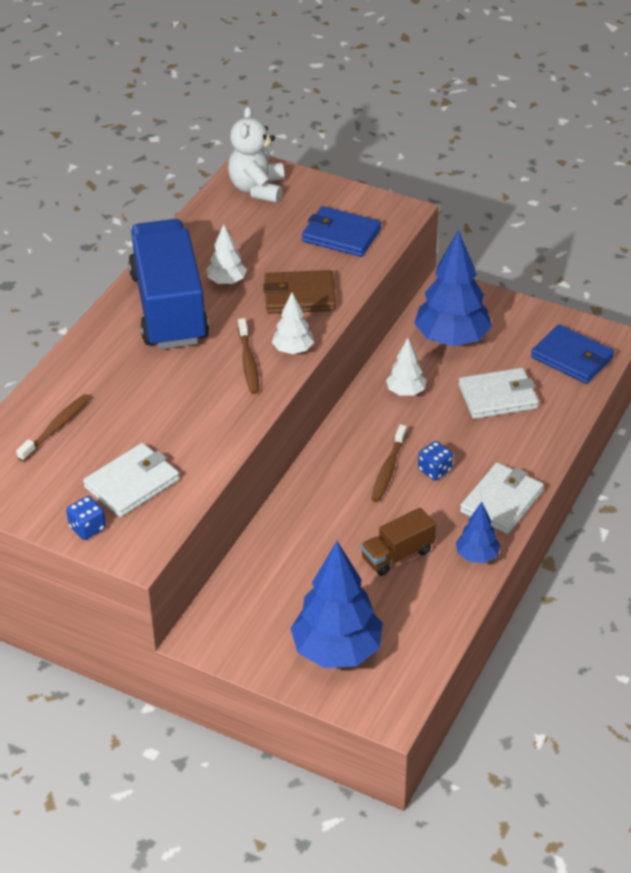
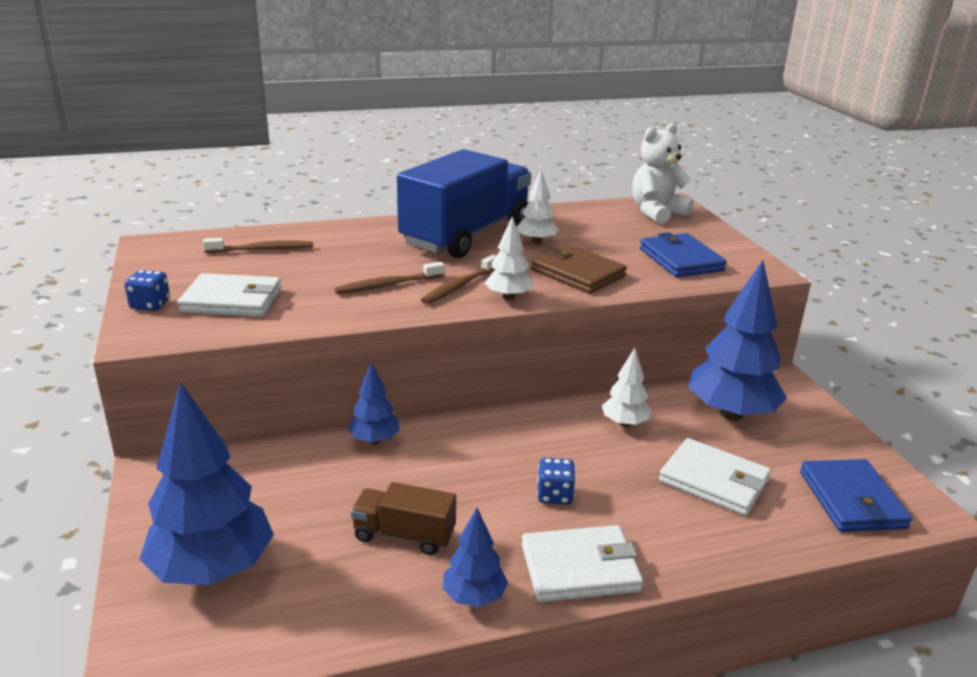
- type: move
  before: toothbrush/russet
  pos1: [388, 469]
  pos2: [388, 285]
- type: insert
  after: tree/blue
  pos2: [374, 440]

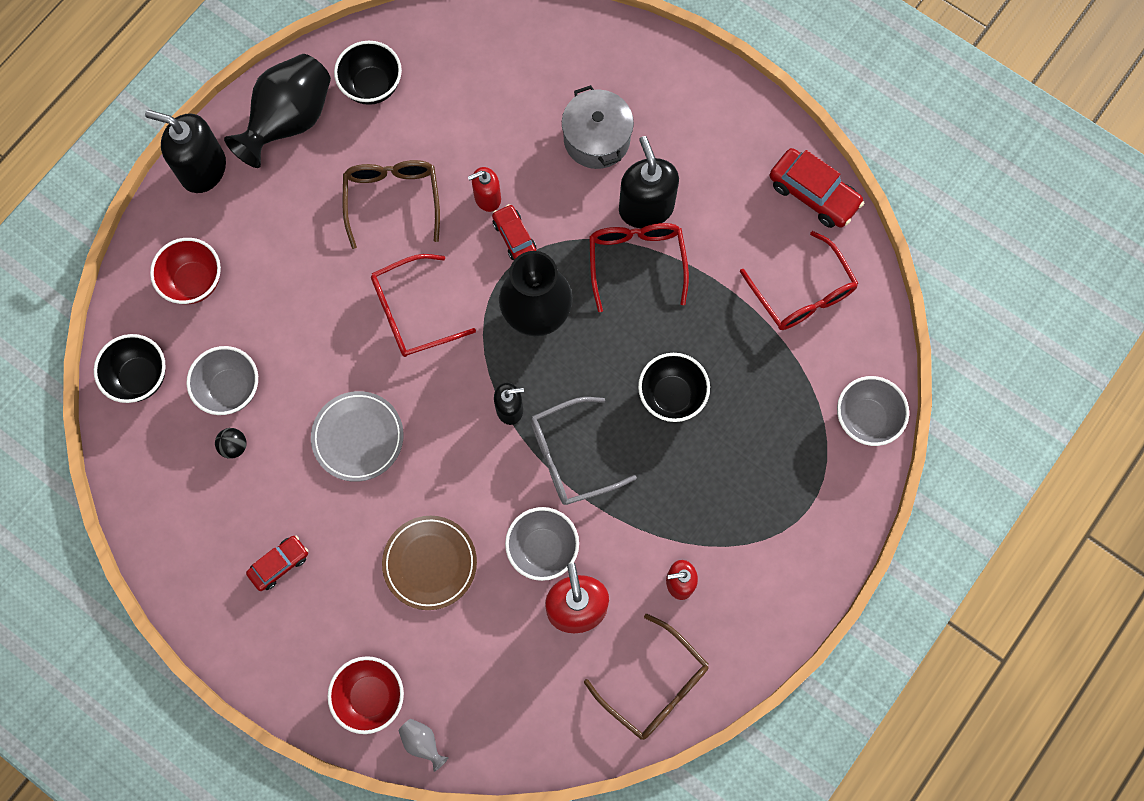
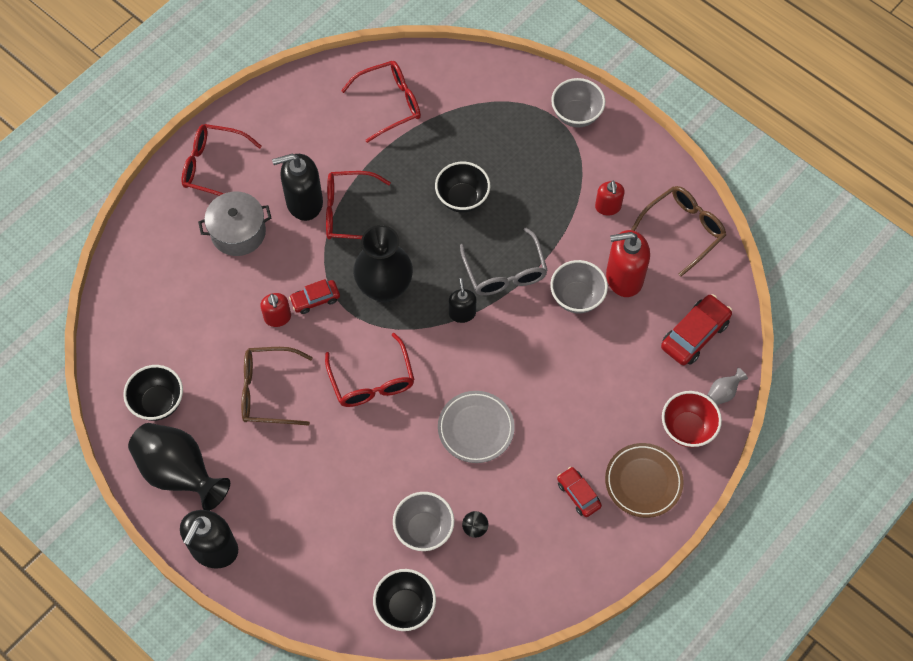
- type: move
  before: automobile/red
  pos1: [813, 193]
  pos2: [694, 334]
- type: delete
  before: bowl/red
  pos1: [194, 282]
- type: move
  before: bowl/gray
  pos1: [865, 419]
  pos2: [576, 115]
- type: move
  before: dinner plate/russet
  pos1: [430, 563]
  pos2: [643, 482]
- type: insert
  after: spectacles/red
  pos2: [214, 167]

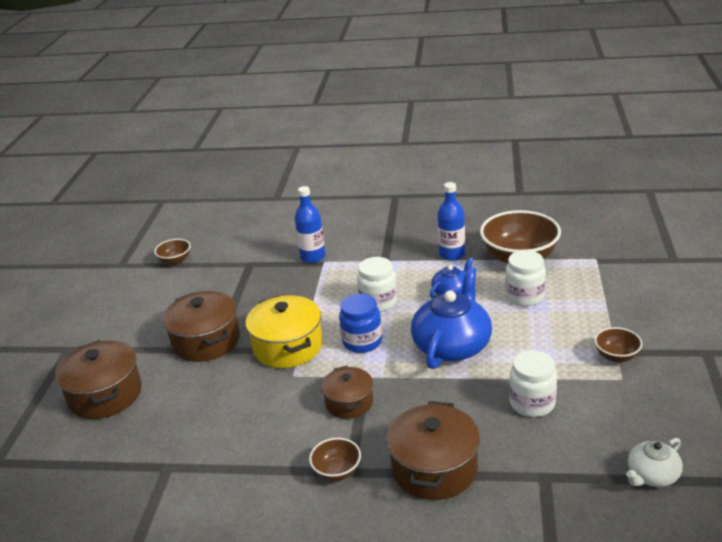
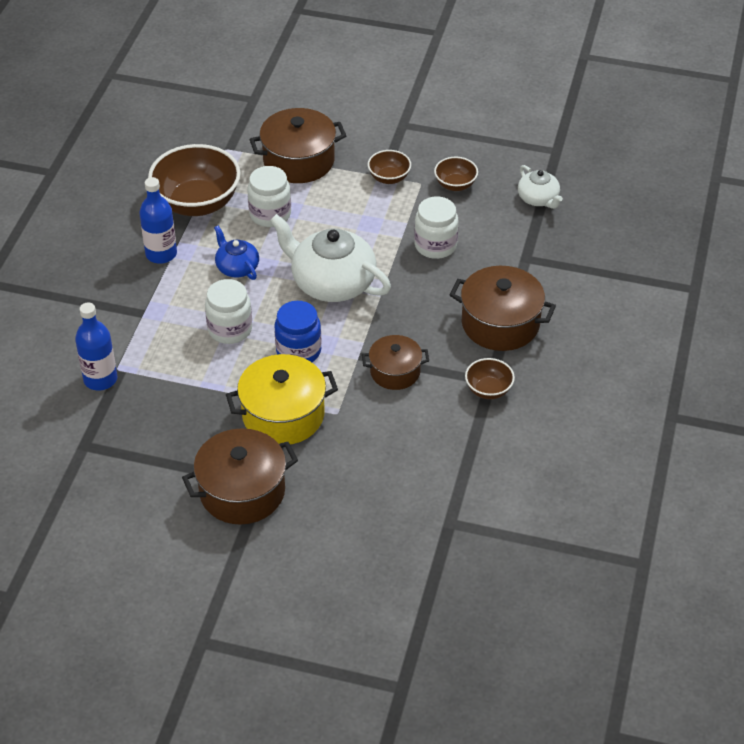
- type: move
  before: bowl/russet
  pos1: [175, 261]
  pos2: [455, 185]
- type: recolor
  before: teapot/blue
  after: teapot/white
  pos1: [452, 345]
  pos2: [331, 282]
- type: move
  before: stockpot/russet
  pos1: [105, 394]
  pos2: [299, 161]

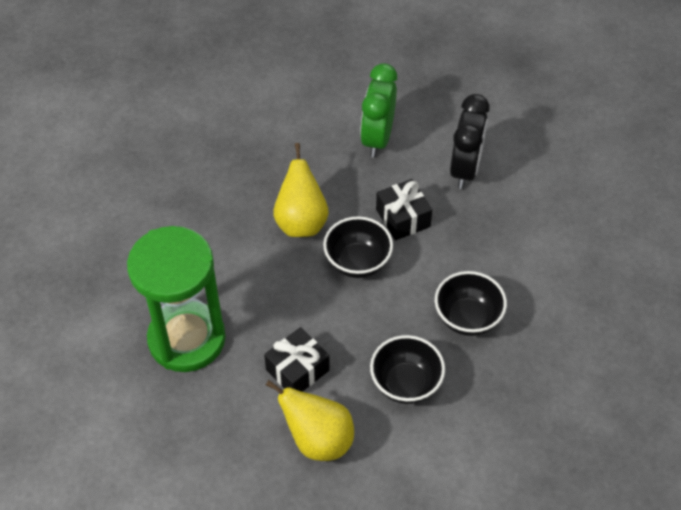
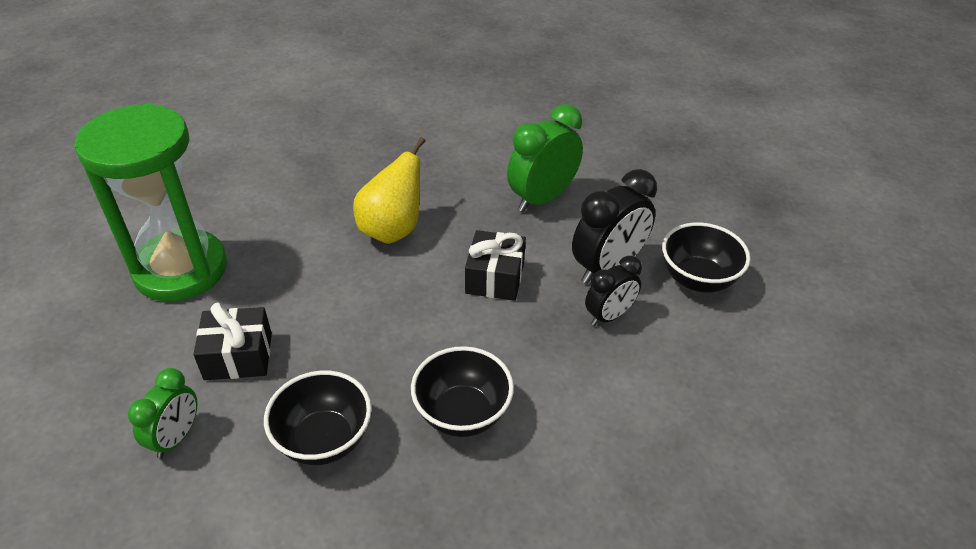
- type: move
  before: bowl/ebony
  pos1: [357, 262]
  pos2: [697, 279]
- type: replace
  before: pear/bright yellow
  after: alarm clock/emerald
  pos1: [318, 440]
  pos2: [176, 437]
- type: insert
  after: alarm clock/ebony
  pos2: [609, 316]

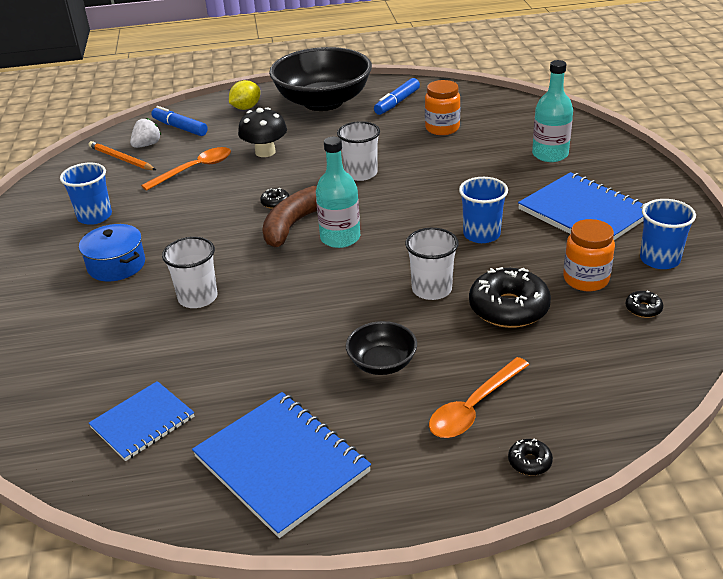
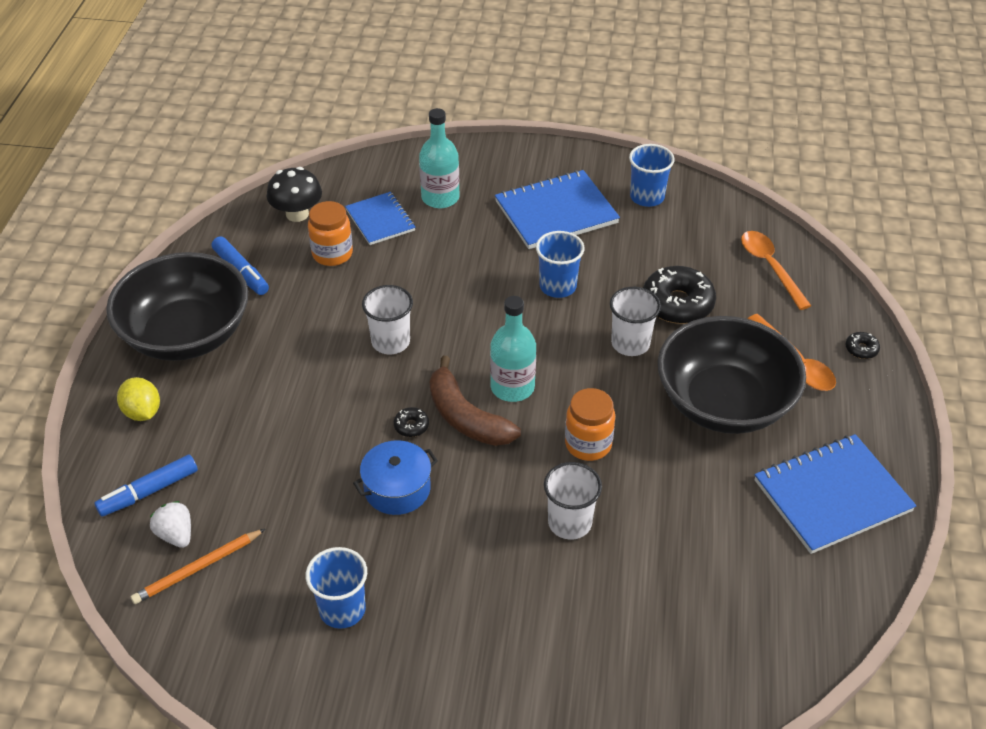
- type: move
  before: toadstool/ebony
  pos1: [265, 152]
  pos2: [297, 214]
- type: move
  before: tablespoon/bright orange
  pos1: [195, 169]
  pos2: [770, 267]
- type: move
  before: jam jar/bright orange
  pos1: [586, 279]
  pos2: [588, 444]
- type: move
  before: stockpot/blue
  pos1: [116, 265]
  pos2: [397, 489]
- type: delete
  before: donut/ebony
  pos1: [643, 309]
- type: resize
  before: bowl/ebony
  pos1: [382, 363]
  pos2: [724, 403]
  scale: 2.21
- type: move
  before: notebook/blue
  pos1: [143, 422]
  pos2: [380, 220]

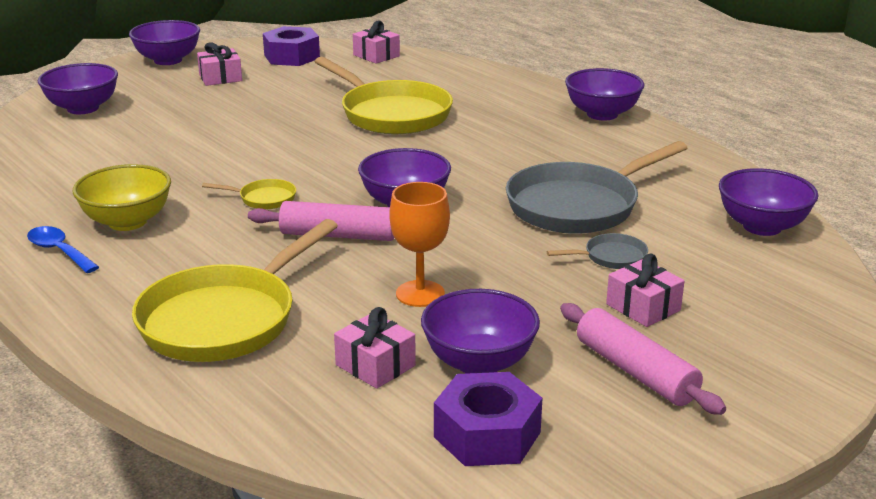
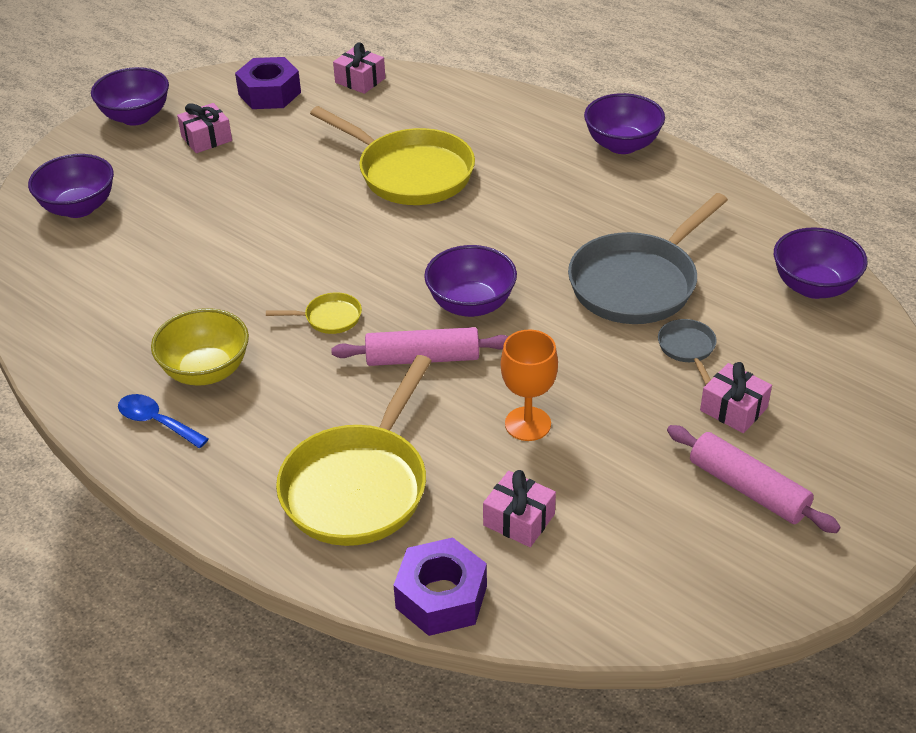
- type: rotate
  before: pan/gray
  pos1: [611, 257]
  pos2: [687, 348]
  turn: -75
- type: delete
  before: bowl/purple
  pos1: [479, 362]
- type: move
  before: hexagon nut/purple
  pos1: [487, 434]
  pos2: [441, 597]

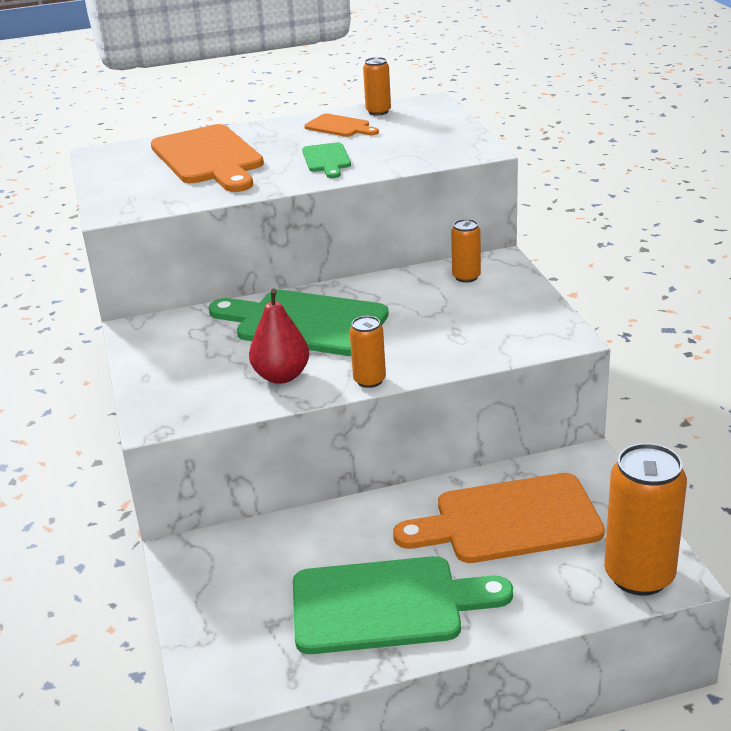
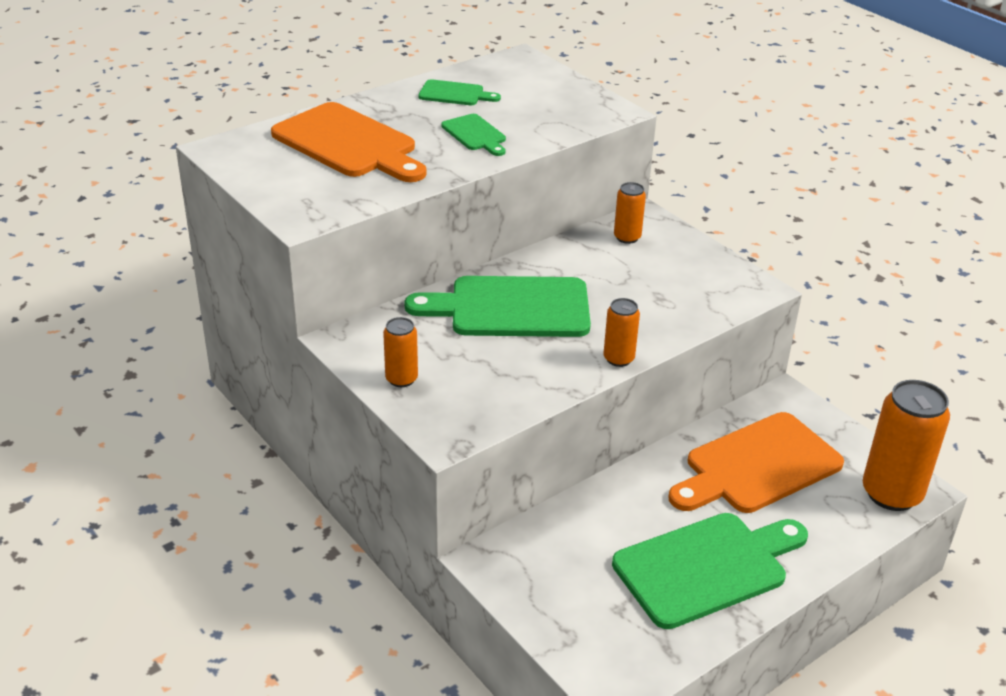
- type: move
  before: can/bright orange
  pos1: [378, 112]
  pos2: [401, 379]
- type: recolor
  before: chopping board/bright orange
  after: chopping board/emerald
  pos1: [340, 127]
  pos2: [454, 94]
- type: delete
  before: pear/red
  pos1: [281, 376]

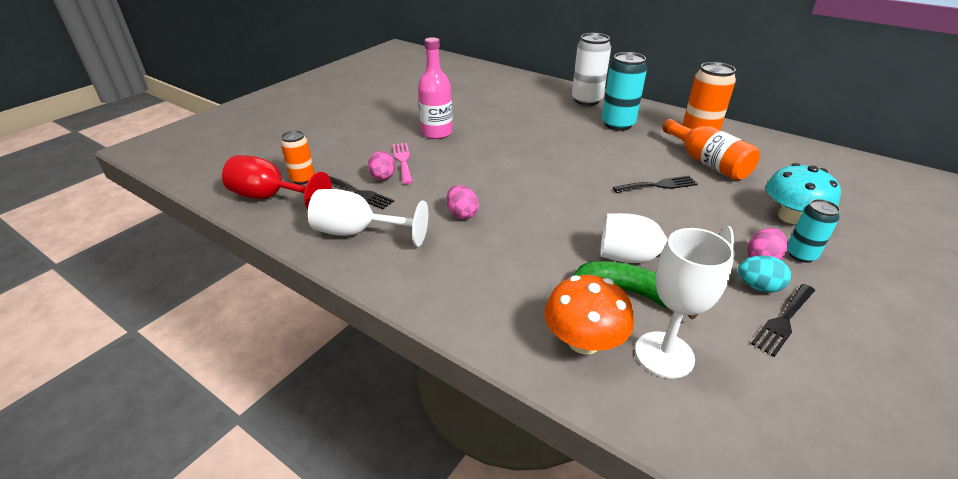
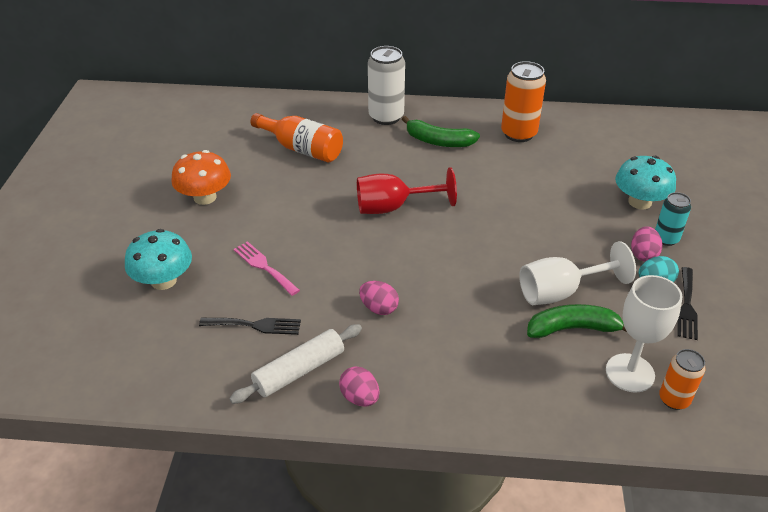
- type: delete
  before: flask/rose-pink
  pos1: [437, 133]
- type: replace
  before: can/aqua
  after: banana fruit/emerald
  pos1: [618, 124]
  pos2: [438, 141]
- type: move
  before: flask/bright orange
  pos1: [707, 162]
  pos2: [302, 149]
- type: move
  before: can/bright orange
  pos1: [303, 179]
  pos2: [674, 399]
- type: move
  before: egg/rose-pink
  pos1: [383, 178]
  pos2: [360, 397]
- type: move
  before: wine glass/red
  pos1: [271, 197]
  pos2: [393, 207]
- type: delete
  before: table fork/ebony
  pos1: [658, 185]
- type: replace
  before: wine glass/white
  after: dough roller/white
  pos1: [358, 232]
  pos2: [299, 371]
- type: move
  before: toadstool/bright orange
  pos1: [584, 341]
  pos2: [205, 197]
- type: insert
  after: toadstool/aqua
  pos2: [163, 280]

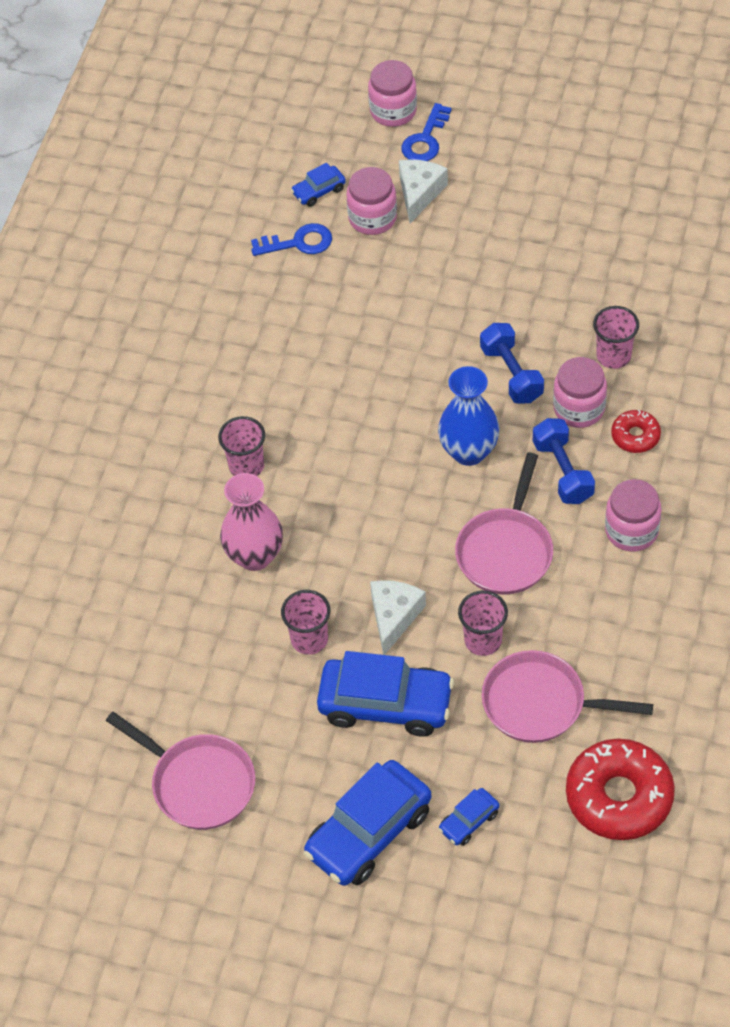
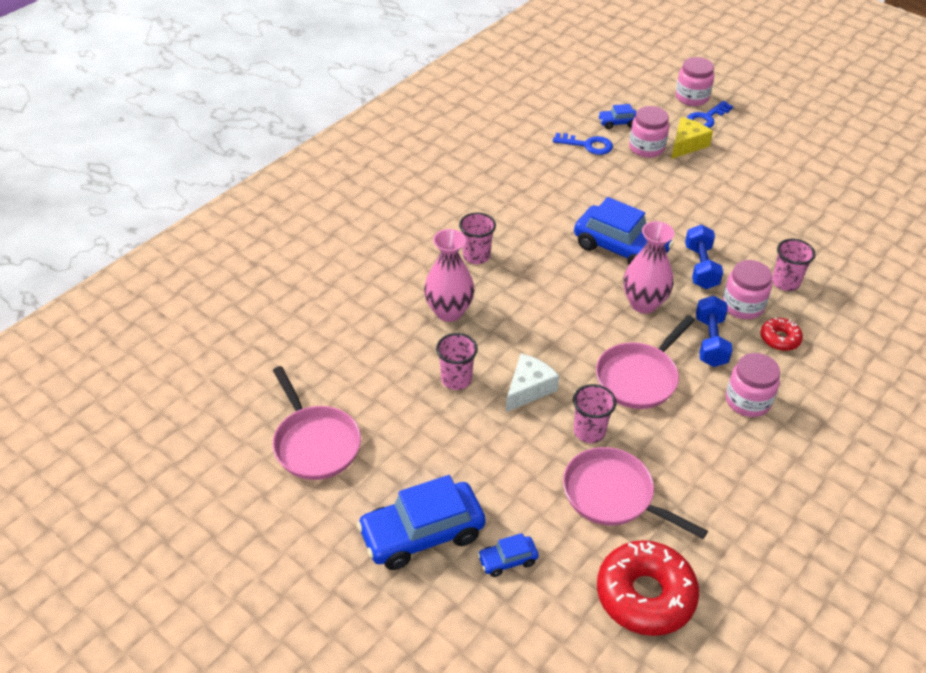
- type: recolor
  before: cheese wedge/white
  after: cheese wedge/bright yellow
  pos1: [419, 193]
  pos2: [687, 145]
- type: recolor
  before: flower vase/blue
  after: flower vase/rose-pink
  pos1: [469, 451]
  pos2: [643, 303]
- type: move
  before: automobile/blue
  pos1: [385, 704]
  pos2: [620, 248]

